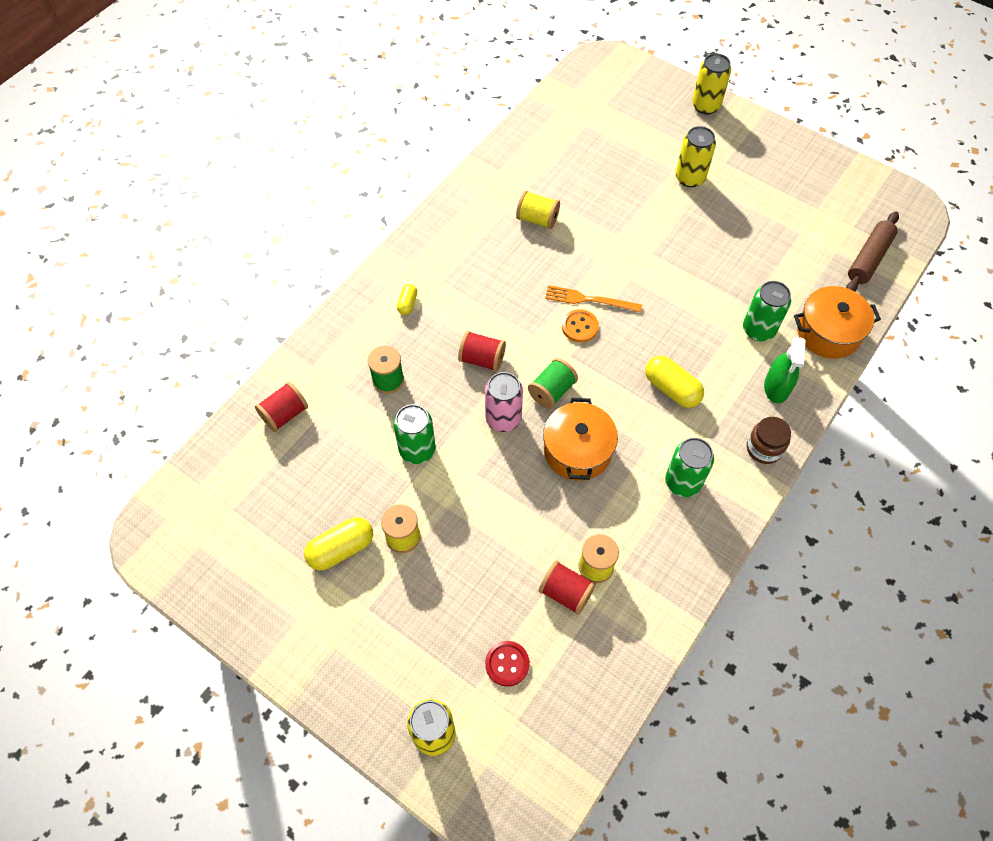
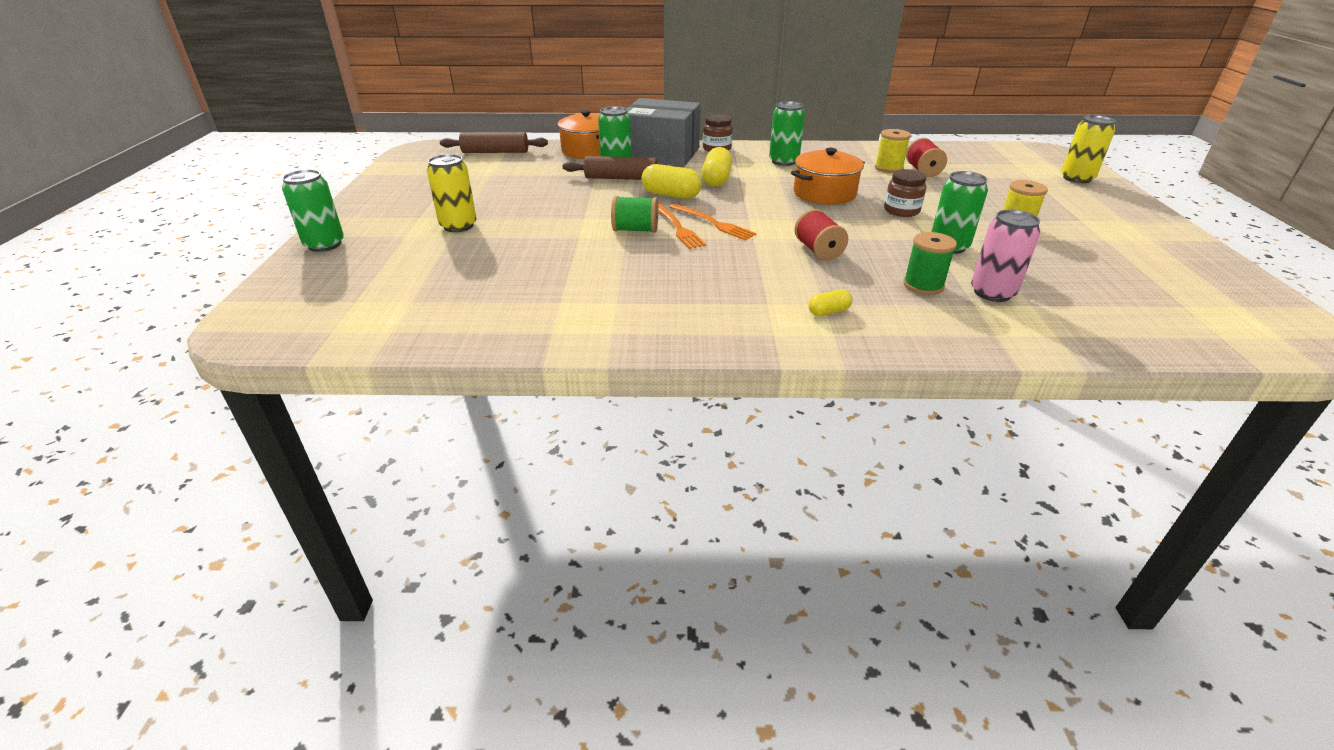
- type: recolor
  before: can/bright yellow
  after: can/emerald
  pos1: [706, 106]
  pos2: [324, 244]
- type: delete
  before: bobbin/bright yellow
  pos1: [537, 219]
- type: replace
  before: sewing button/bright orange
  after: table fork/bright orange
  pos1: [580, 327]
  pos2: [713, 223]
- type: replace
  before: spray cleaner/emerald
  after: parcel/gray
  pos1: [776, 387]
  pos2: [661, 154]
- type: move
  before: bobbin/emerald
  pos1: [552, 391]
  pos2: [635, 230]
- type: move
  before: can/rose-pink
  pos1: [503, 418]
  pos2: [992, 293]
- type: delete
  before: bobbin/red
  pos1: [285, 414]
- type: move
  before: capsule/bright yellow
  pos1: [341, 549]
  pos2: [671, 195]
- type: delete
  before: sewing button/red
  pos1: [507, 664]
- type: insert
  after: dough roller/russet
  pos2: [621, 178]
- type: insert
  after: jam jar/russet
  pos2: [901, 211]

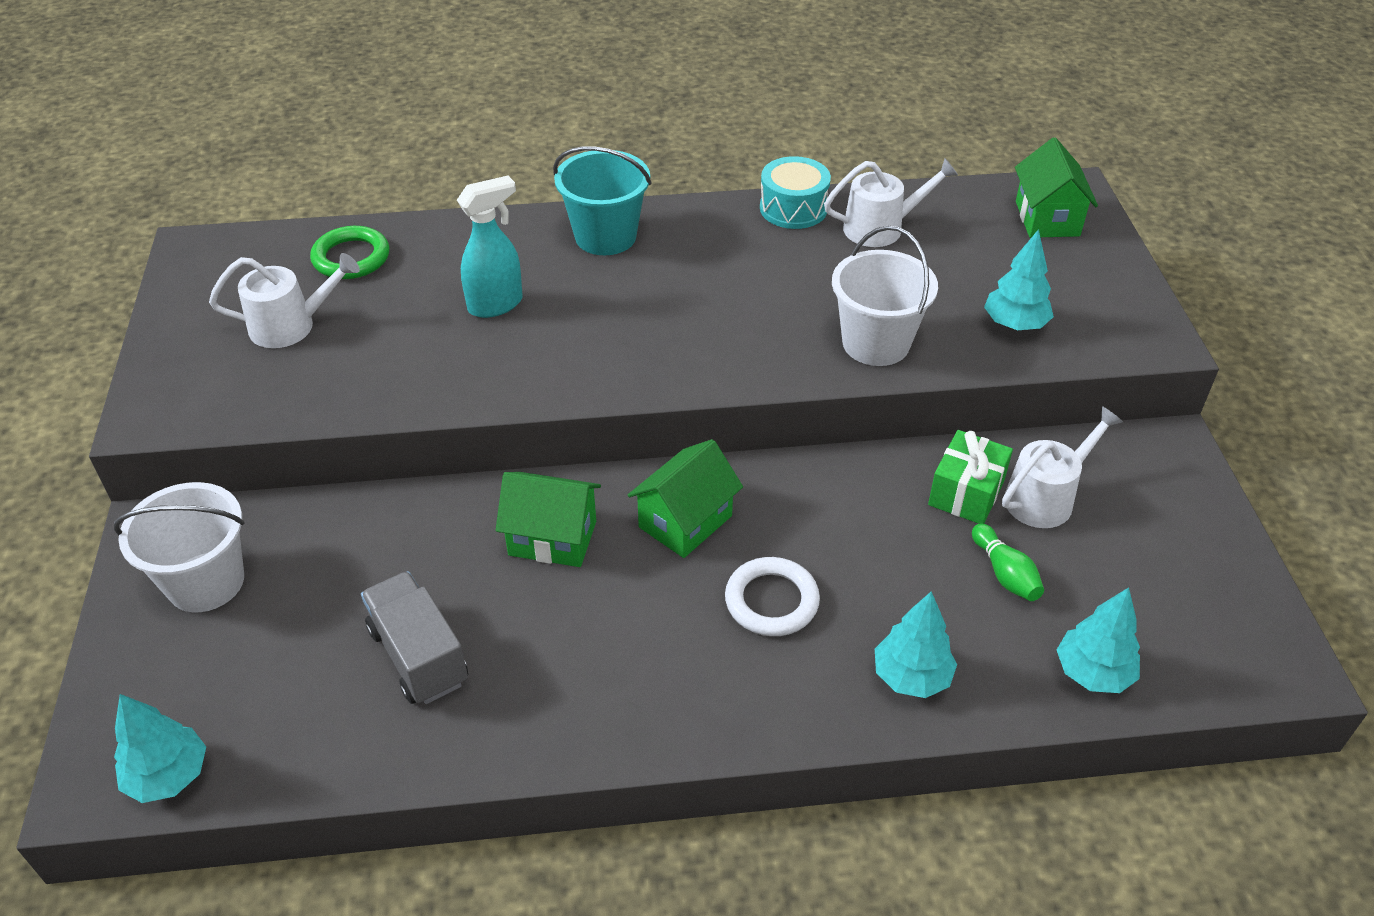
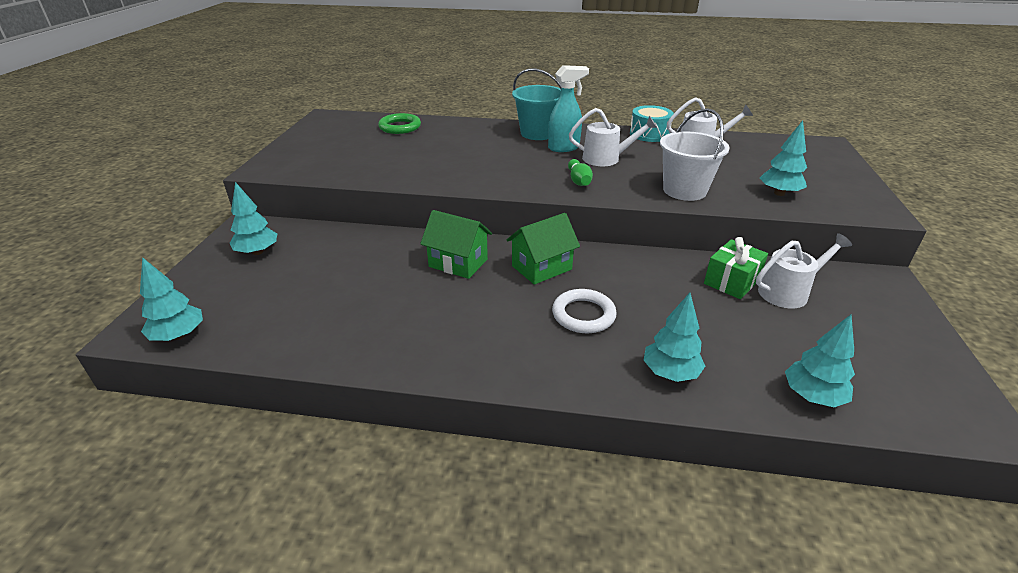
- type: delete
  before: cottage/emerald
  pos1: [1047, 218]
- type: move
  before: spray cleaner/aqua
  pos1: [496, 304]
  pos2: [564, 148]
- type: move
  before: watering can/white
  pos1: [290, 326]
  pos2: [606, 158]
- type: replace
  before: bucket/white
  after: tree/aqua
  pos1: [205, 582]
  pos2: [257, 252]
- type: move
  before: skittle/emerald
  pos1: [1005, 573]
  pos2: [578, 181]
- type: delete
  before: toy truck/gray
  pos1: [418, 656]

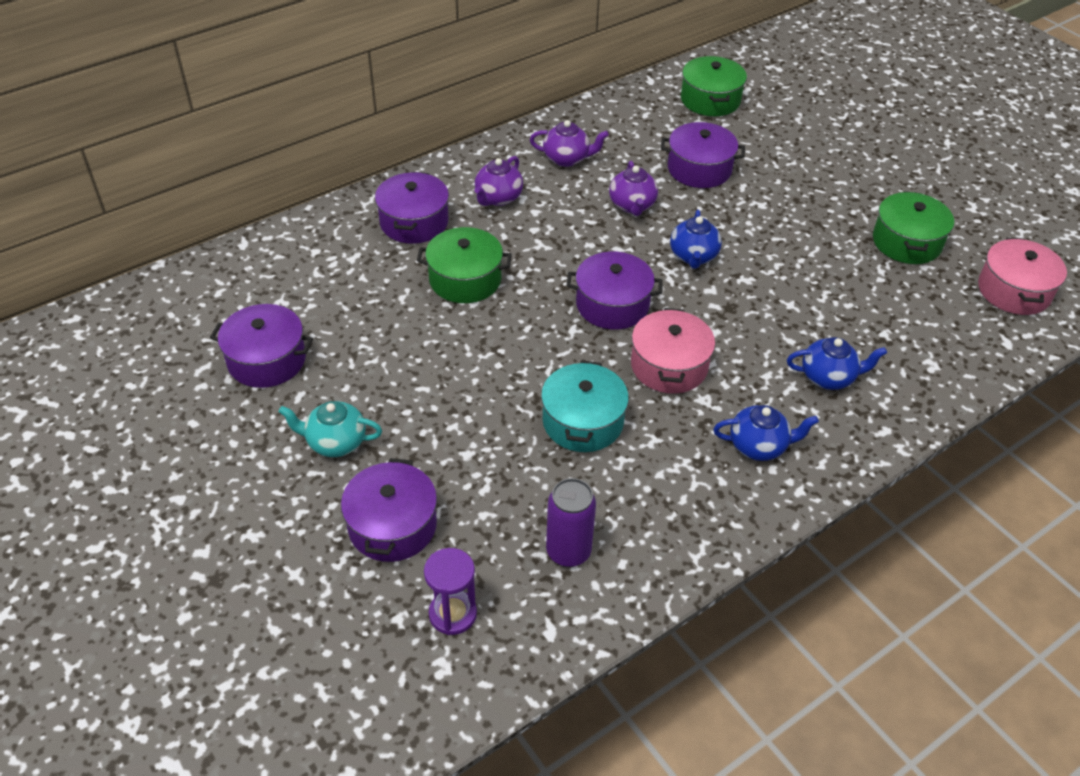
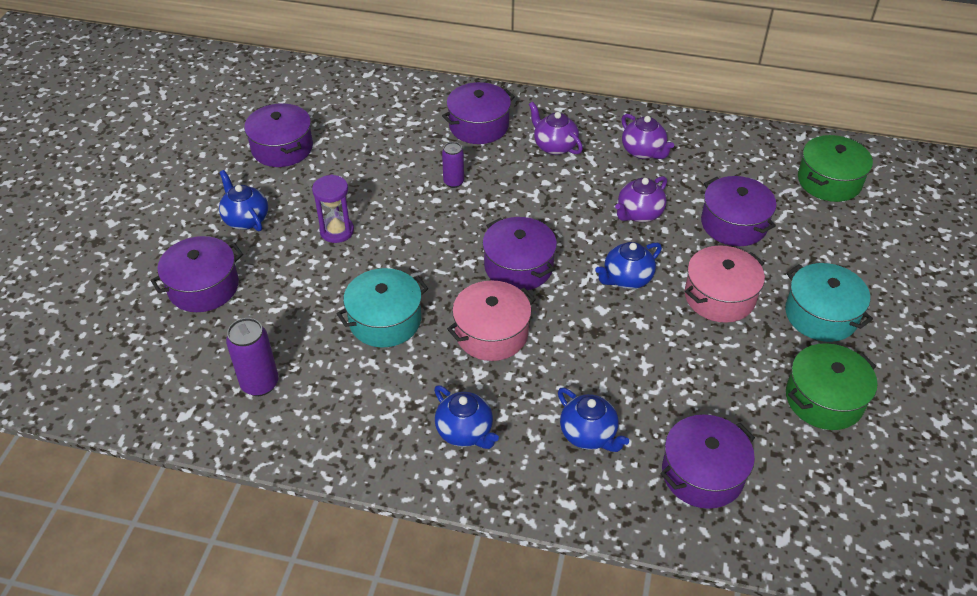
- type: rotate
  before: teapot/purple
  pos1: [498, 198]
  pos2: [554, 146]
  turn: 60
- type: replace
  before: stockpot/emerald
  after: can/purple
  pos1: [465, 279]
  pos2: [453, 182]
- type: move
  before: stockpot/rose-pink
  pos1: [1014, 291]
  pos2: [719, 296]
- type: recolor
  before: teapot/aqua
  after: teapot/blue
  pos1: [335, 442]
  pos2: [246, 219]
- type: move
  before: sand timer/purple
  pos1: [452, 614]
  pos2: [337, 231]
- type: insert
  after: stockpot/aqua
  pos2: [821, 315]
- type: insert
  after: stockpot/purple
  pos2: [702, 473]

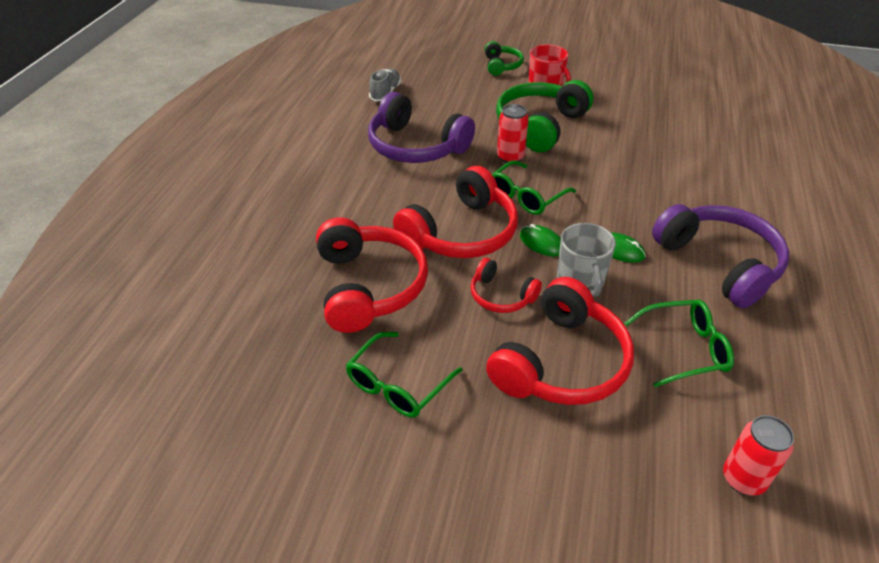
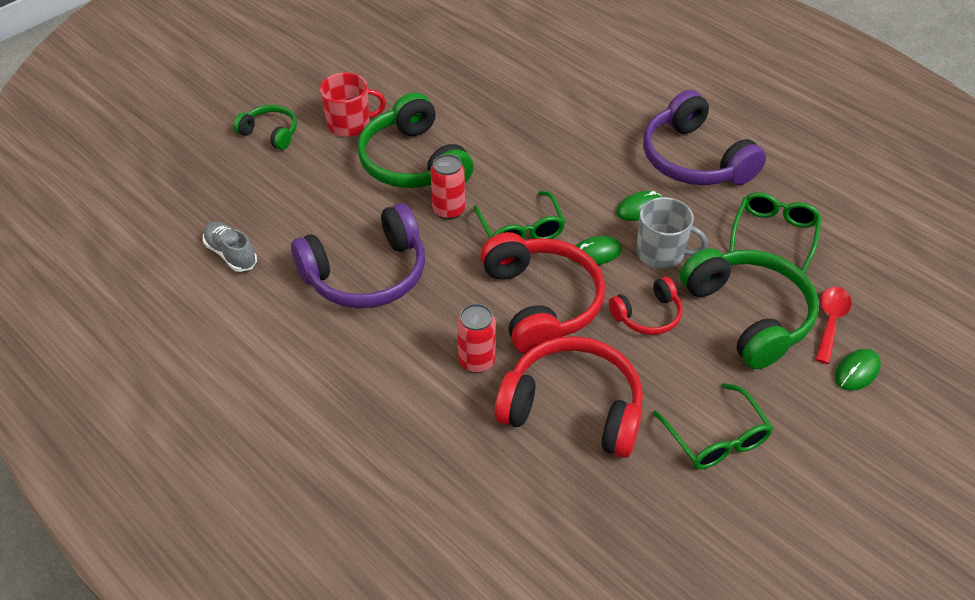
- type: rotate
  before: over-ear headphones/purple
  pos1: [719, 263]
  pos2: [694, 159]
  turn: -120
- type: recolor
  before: over-ear headphones/red
  after: over-ear headphones/emerald
  pos1: [561, 362]
  pos2: [749, 315]
- type: move
  before: can/red
  pos1: [743, 479]
  pos2: [476, 361]
- type: insert
  after: tablespoon/red
  pos2: [830, 321]
- type: insert
  after: PC mouse/emerald
  pos2: [857, 371]

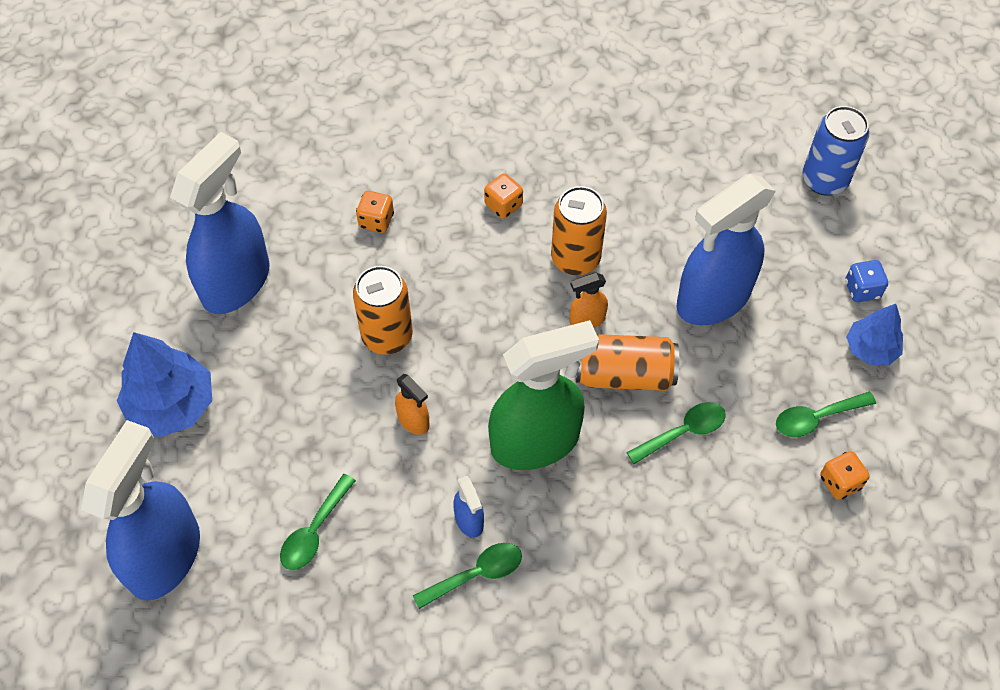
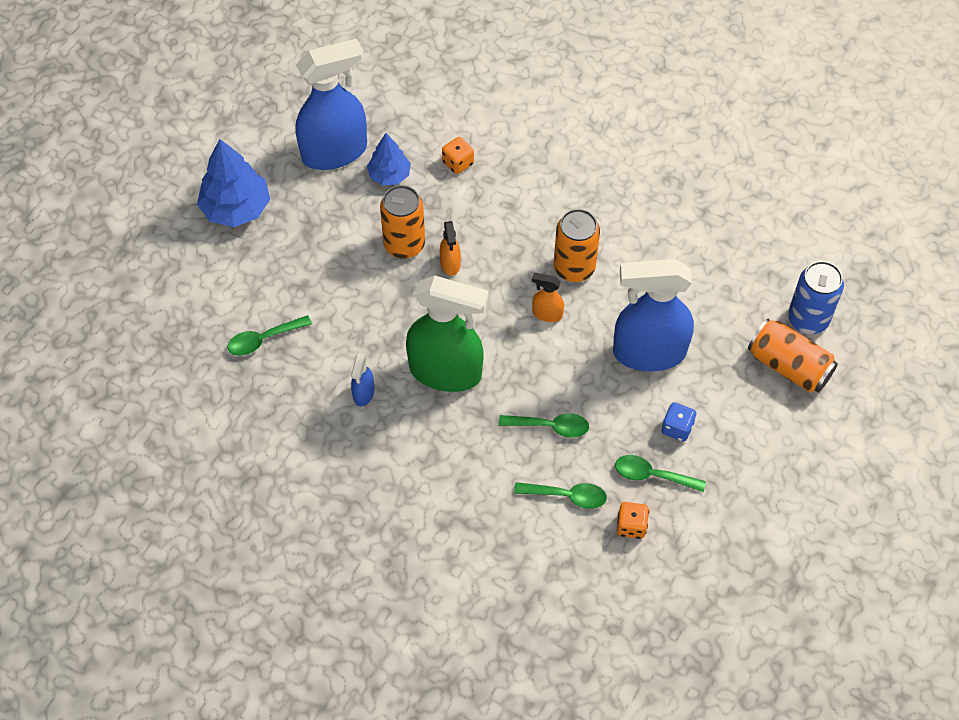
- type: delete
  before: dice/bright orange
  pos1: [503, 205]
- type: move
  before: dice/blue
  pos1: [862, 289]
  pos2: [677, 428]
- type: move
  before: tree/blue
  pos1: [870, 349]
  pos2: [389, 175]
- type: move
  before: can/bright orange
  pos1: [624, 374]
  pos2: [789, 366]
- type: move
  before: spray cleaner/bright orange
  pos1: [413, 421]
  pos2: [450, 264]
- type: delete
  before: spray cleaner/blue
  pos1: [165, 555]
- type: move
  before: tablespoon/emerald
  pos1: [476, 574]
  pos2: [567, 496]

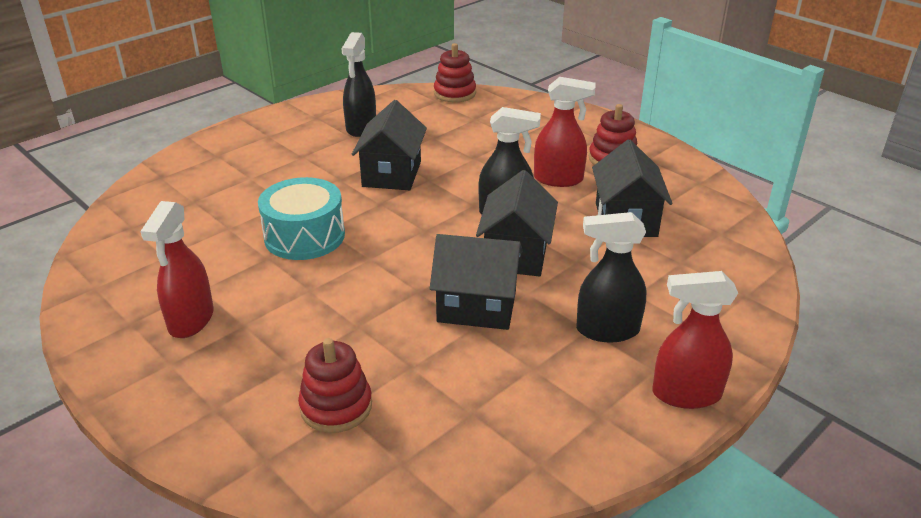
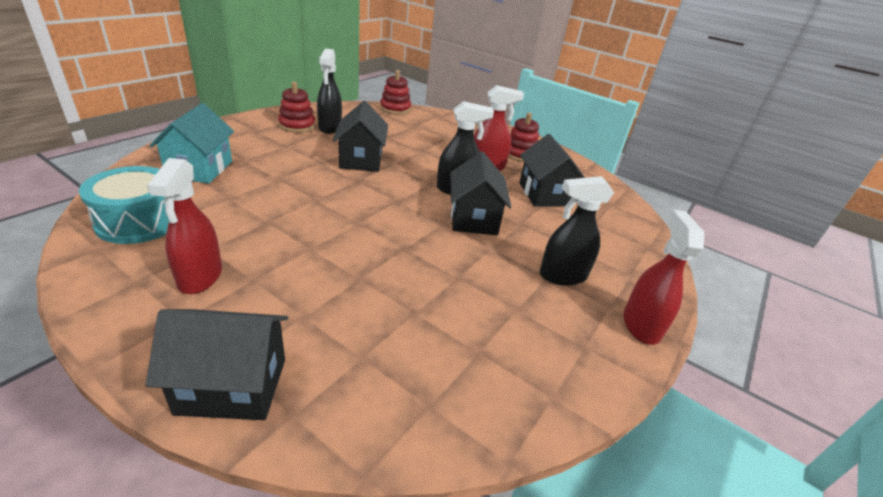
- type: move
  before: toy drum/aqua
  pos1: [304, 236]
  pos2: [139, 221]
- type: move
  before: cottage/ebony
  pos1: [477, 306]
  pos2: [232, 386]
- type: rotate
  before: spray cleaner/red
  pos1: [685, 394]
  pos2: [641, 325]
  turn: 105
- type: move
  before: stacking toy/red
  pos1: [336, 406]
  pos2: [297, 125]
- type: insert
  after: cottage/aqua
  pos2: [200, 169]

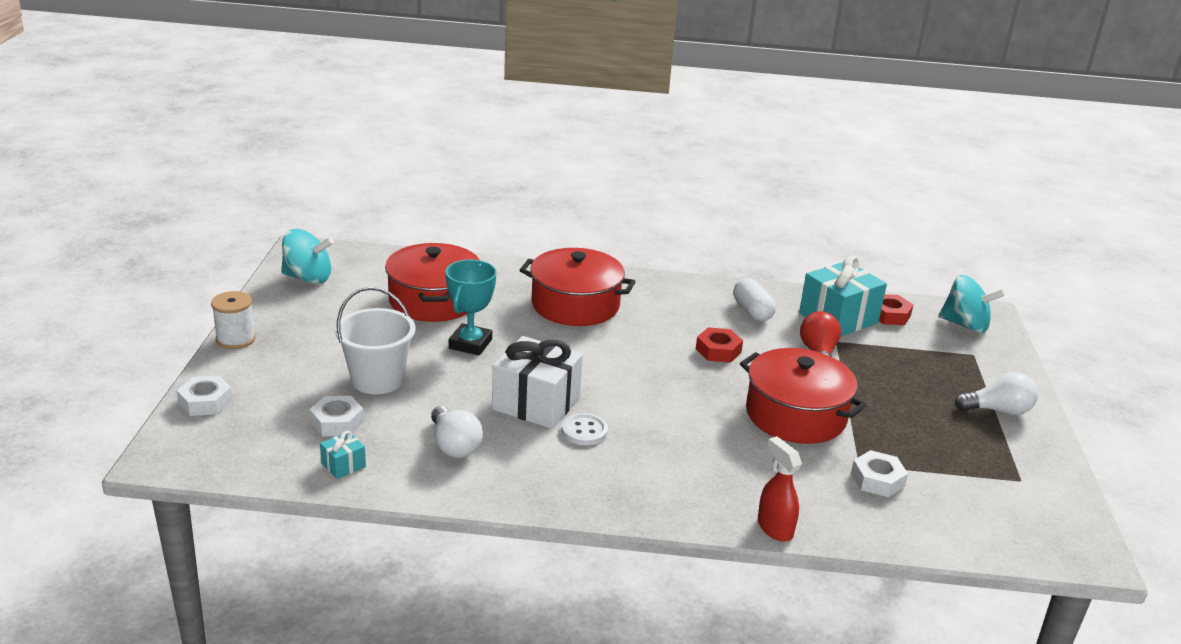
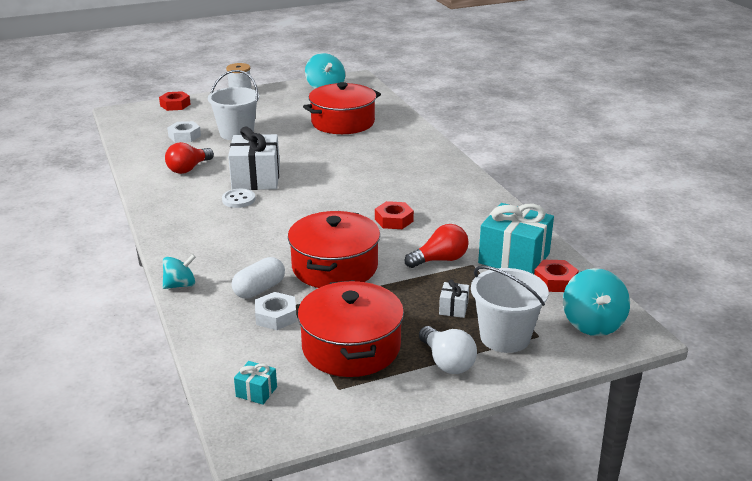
- type: move
  before: stockpot/red
  pos1: [575, 305]
  pos2: [351, 347]
- type: delete
  before: trophy/aqua
  pos1: [470, 344]
- type: move
  before: capsule/white
  pos1: [752, 311]
  pos2: [259, 289]
- type: recolor
  before: hexagon nut/white
  after: hexagon nut/red
  pos1: [205, 402]
  pos2: [175, 105]
- type: recolor
  before: lightbulb/white
  after: lightbulb/red
  pos1: [454, 445]
  pos2: [188, 169]
- type: move
  before: wrapped gift/aqua
  pos1: [343, 465]
  pos2: [256, 392]
- type: replace
  before: spray cleaner/red
  after: spinning top/aqua
  pos1: [774, 528]
  pos2: [180, 285]
- type: insert
  after: bucket/white
  pos2: [505, 337]
- type: insert
  after: wrapped gift/white
  pos2: [453, 308]

